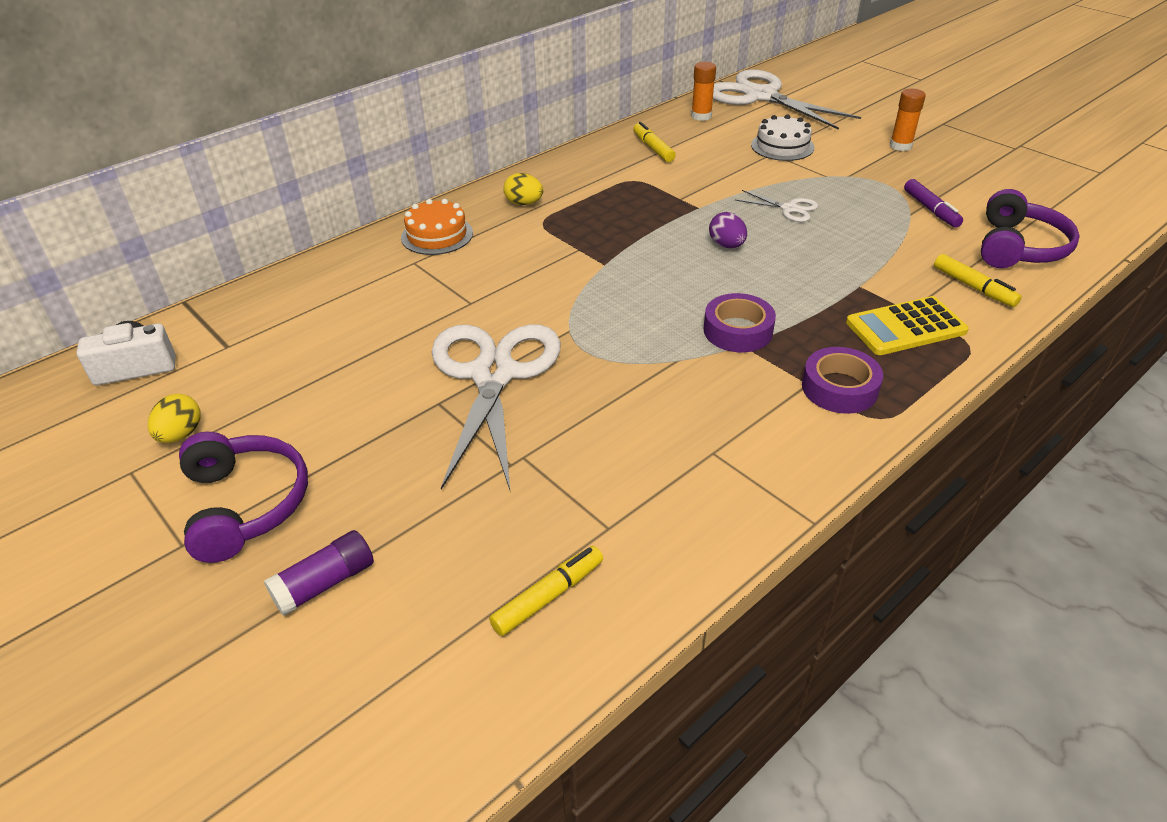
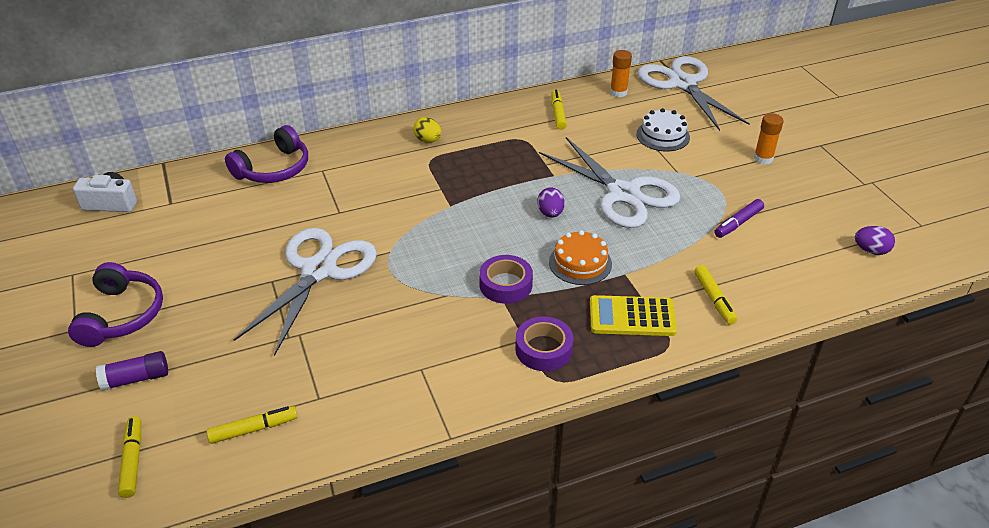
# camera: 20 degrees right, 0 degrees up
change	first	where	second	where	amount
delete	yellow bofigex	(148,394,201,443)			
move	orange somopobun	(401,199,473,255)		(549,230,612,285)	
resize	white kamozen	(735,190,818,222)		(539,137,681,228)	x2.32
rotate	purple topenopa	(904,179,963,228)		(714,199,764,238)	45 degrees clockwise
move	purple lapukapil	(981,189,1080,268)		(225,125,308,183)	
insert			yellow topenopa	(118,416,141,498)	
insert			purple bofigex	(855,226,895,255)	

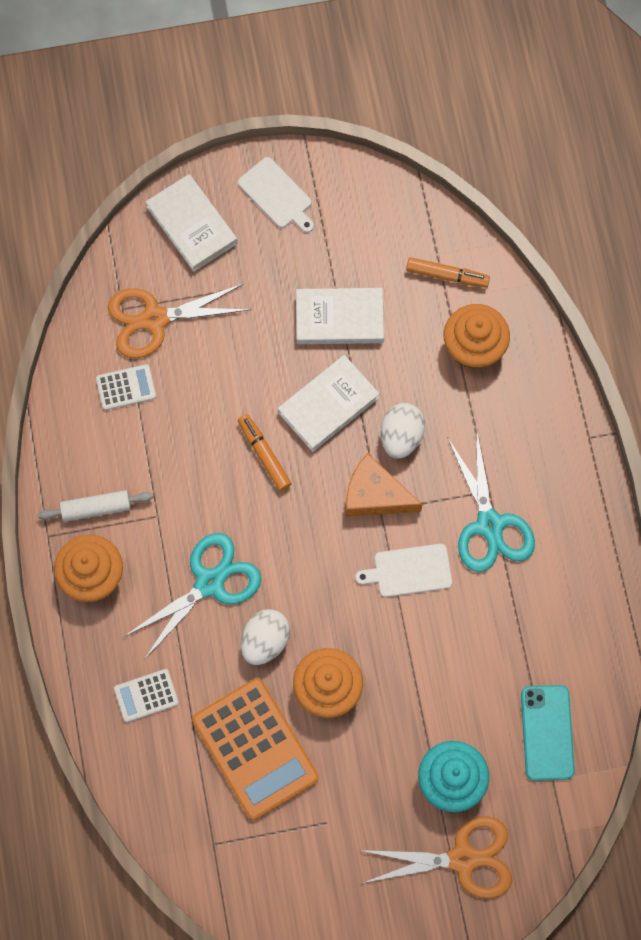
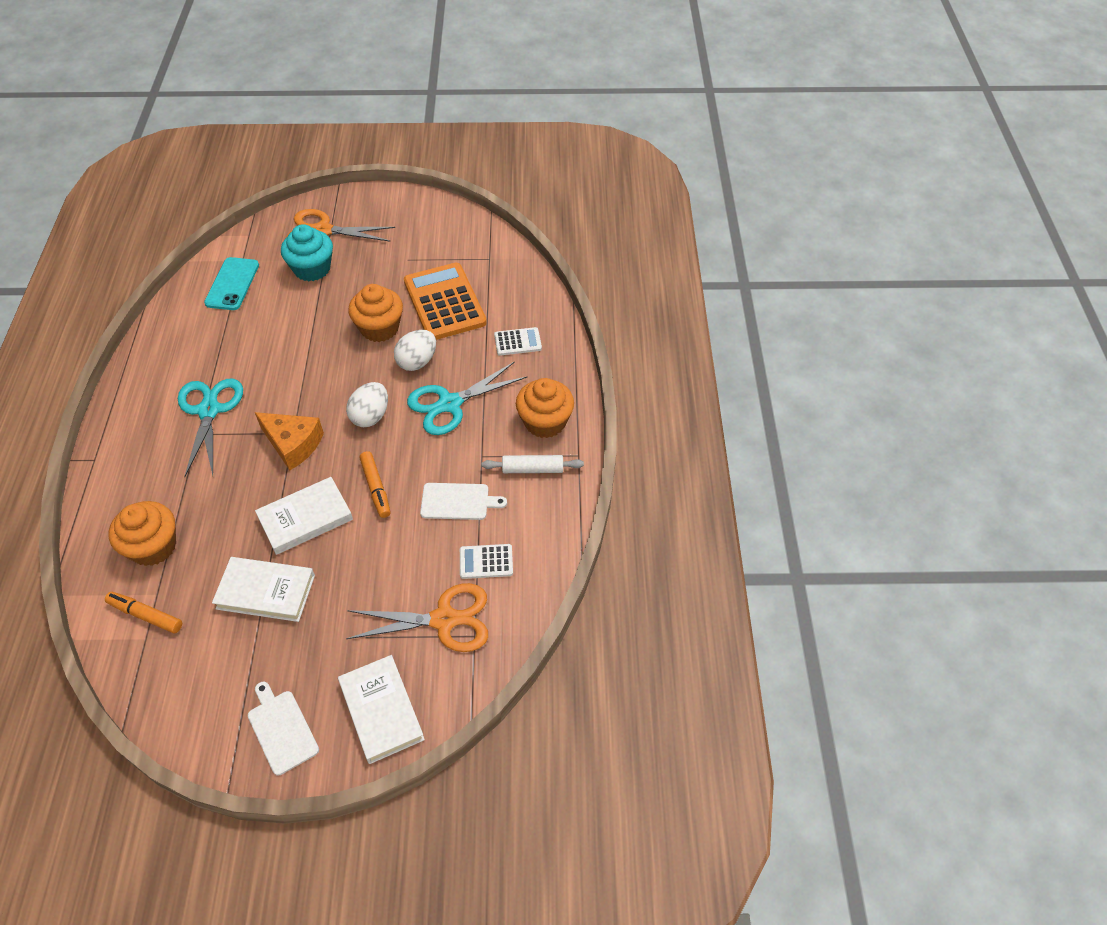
# camera: 170 degrees left, 20 degrees down
change	first	where	second	where	amount
move	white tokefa	(355,544,452,597)		(420,483,507,520)	
move	white bofigex	(381,403,425,459)		(346,382,388,427)	

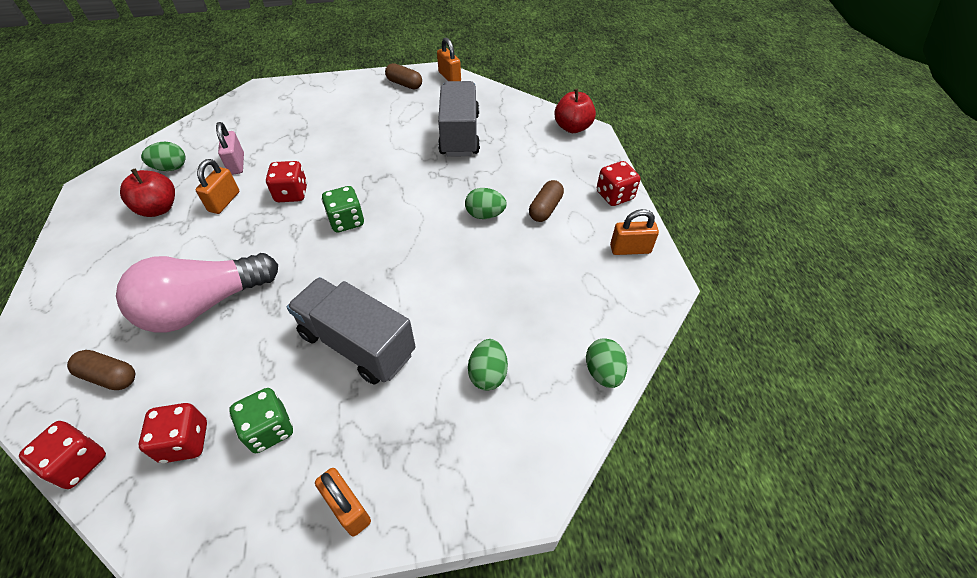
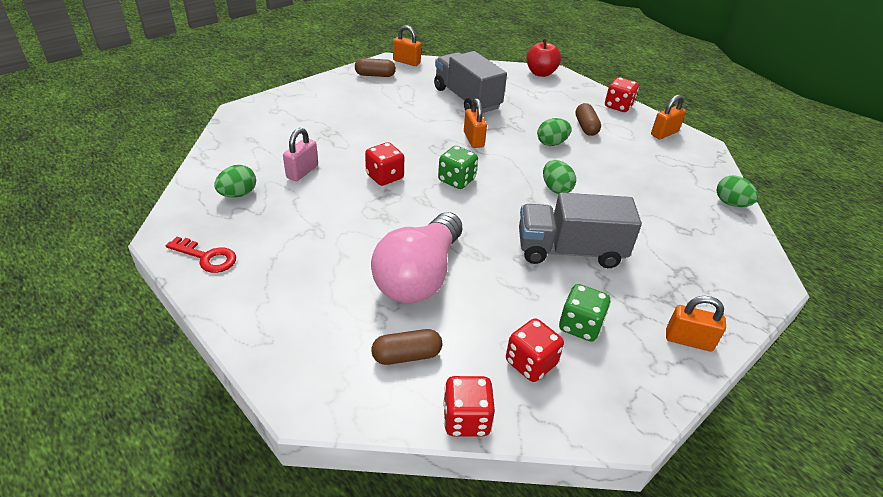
# camera: 35 degrees left, 10 degrees down
change	first	where	second	where	amount
delete	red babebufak	(120,169,175,217)			
move	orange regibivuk	(196,159,239,214)		(464,98,487,148)	
rotate	pink regibivuk	(216,122,244,175)		(283,128,318,181)	75 degrees clockwise
move	green bofigex	(468,339,508,391)		(543,160,576,194)	
insert			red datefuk	(166,237,236,273)	

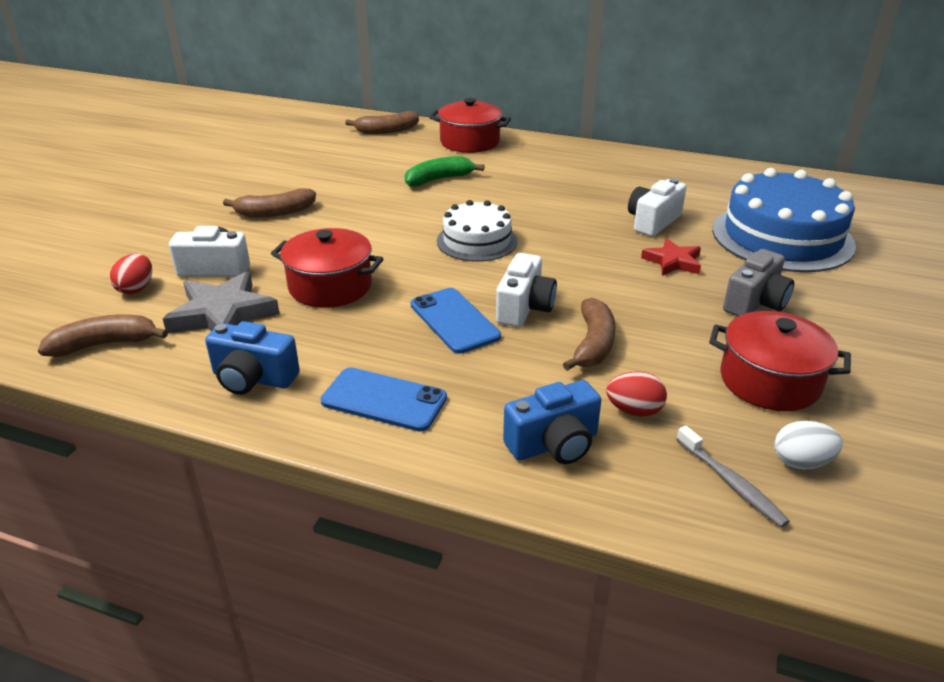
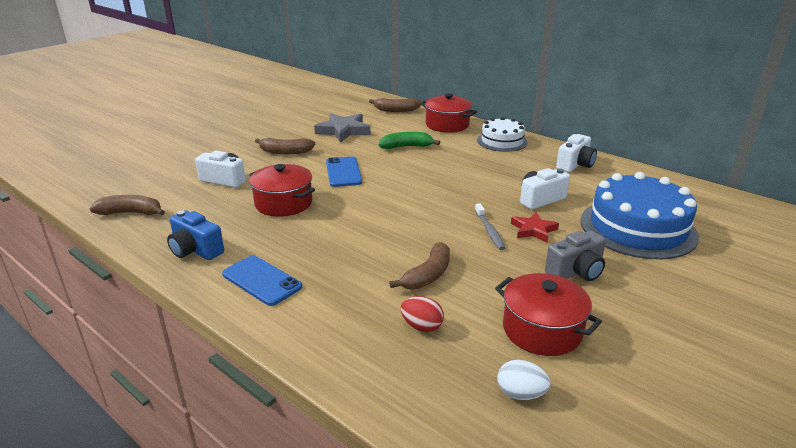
# camera: 20 degrees right, 5 degrees down
change	first	where	second	where	amount
delete	red bofigex	(110,254,152,294)			
move	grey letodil	(163,271,280,333)		(314,113,371,143)	
move	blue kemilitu	(411,288,501,354)		(326,157,362,187)	
move	white somopobun	(437,200,518,262)		(477,117,528,152)	
move	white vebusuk	(496,253,557,327)		(556,134,597,172)	
delete	blue vebusuk	(503,380,601,464)			
move	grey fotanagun	(676,426,790,527)		(475,203,505,250)	

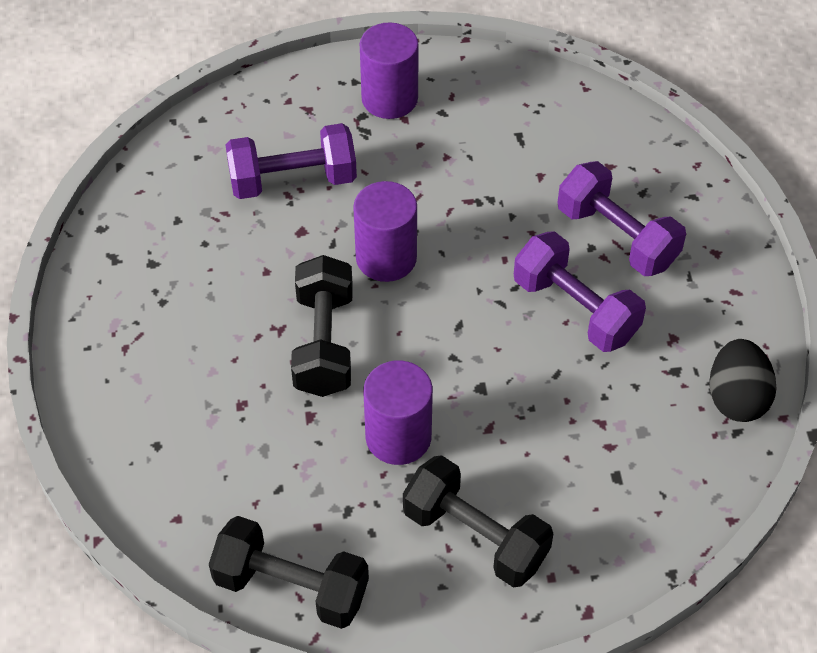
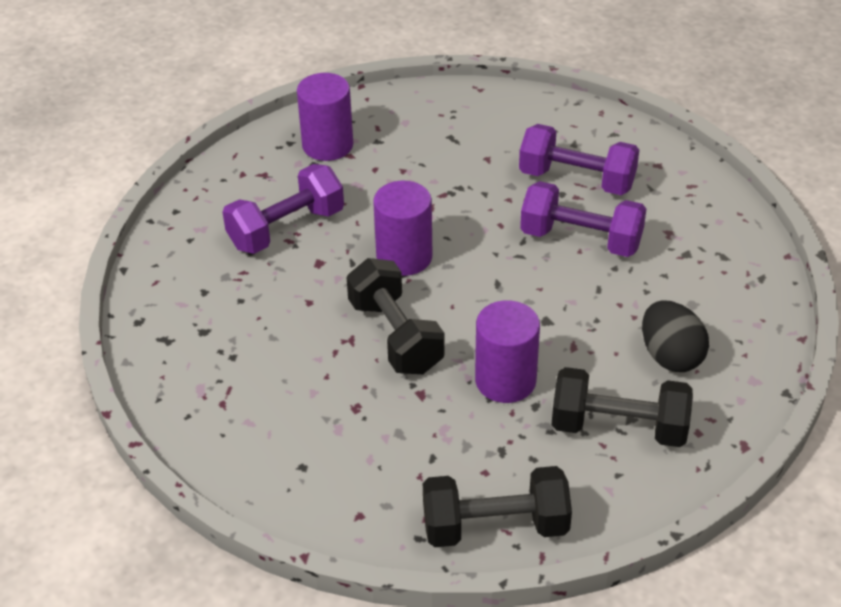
# camera: 25 degrees left, 10 degrees down
change	first	where	second	where	amount
move	black bofigex	(709,339,777,422)		(642,300,709,372)	

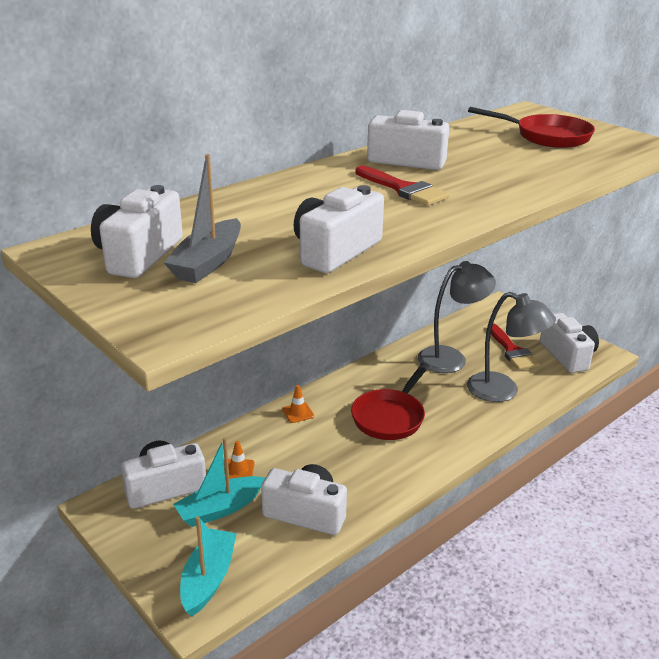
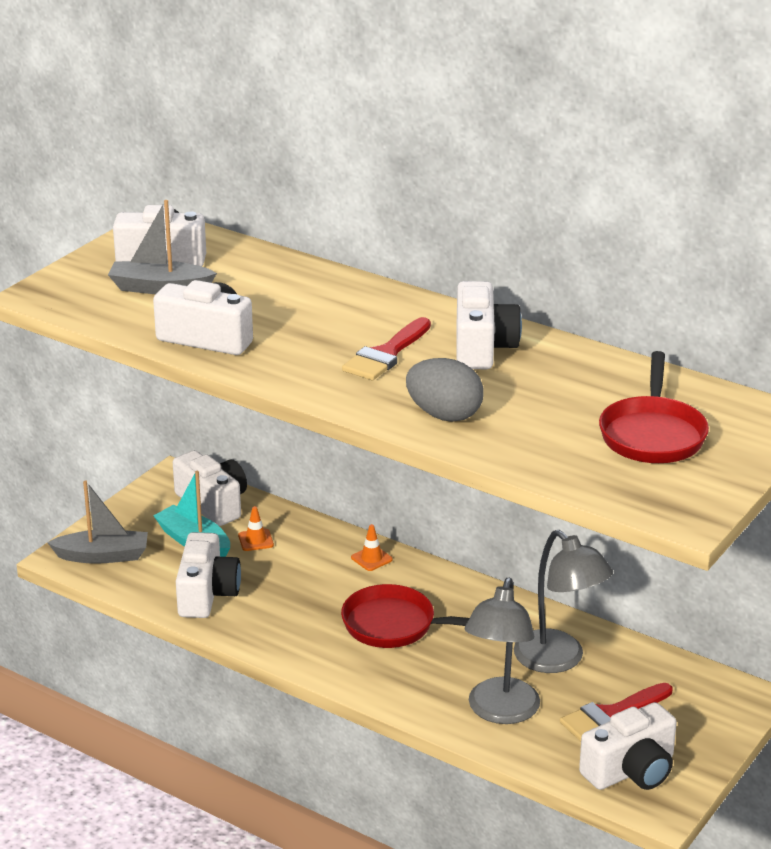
# camera: 75 degrees right, 0 degrees up
change	first	where	second	where	amount
recolor	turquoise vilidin	(180,516,237,617)	grey vilidin	(47,480,148,564)	
insert			grey bofigex	(406,358,483,422)	

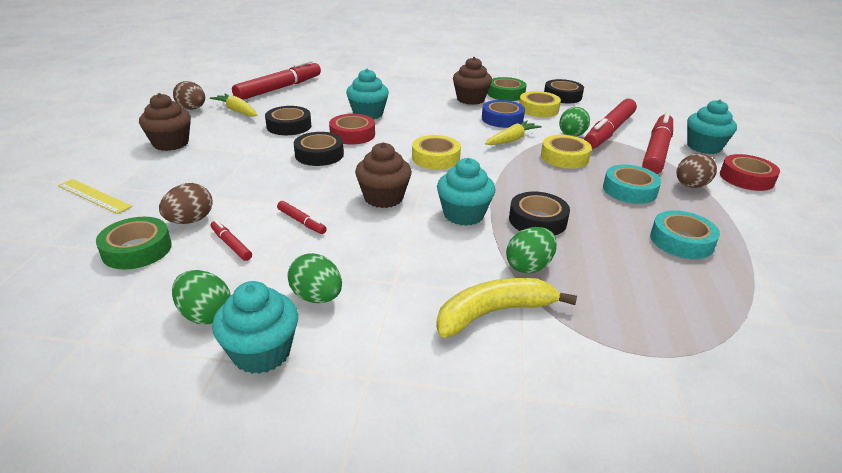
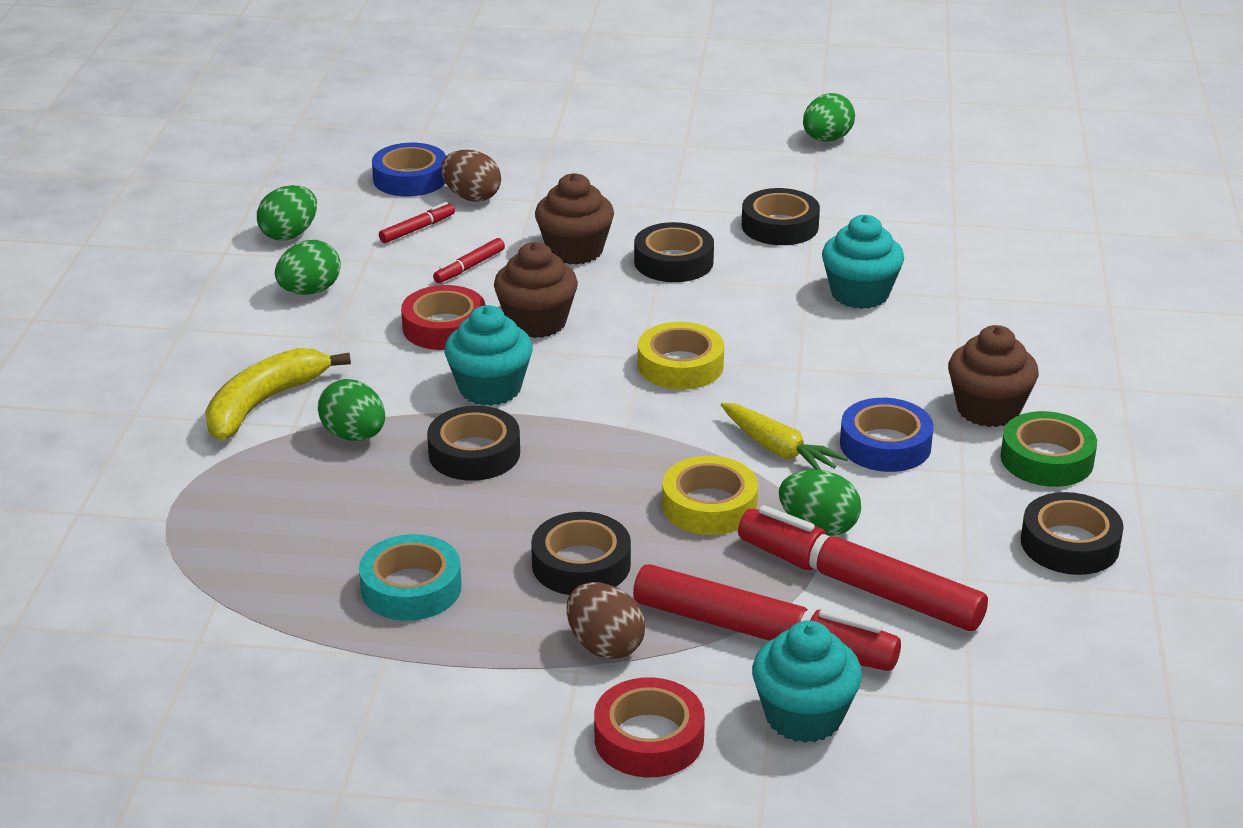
# camera: 90 degrees right, 0 degrees up
change	first	where	second	where	amount
delete	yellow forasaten	(58,179,132,214)			
recolor	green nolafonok	(96,217,172,269)	blue nolafonok	(372,143,446,196)	
move	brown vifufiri	(139,93,191,151)		(535,173,614,265)	
recolor	brown bofigex	(173,81,205,110)	green bofigex	(803,93,855,142)	
delete	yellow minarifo	(210,93,258,117)			
delete	turquoise vifufiri	(212,281,298,374)			
delete	red topenopa	(232,60,321,100)			
move	red nolafonok	(329,114,375,145)		(401,285,485,350)	
rotate	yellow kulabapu	(436,278,577,338)		(205,348,351,440)	120 degrees counterclockwise
delete	yellow nolafonok	(519,91,561,117)			
recolor	turquoise nolafonok	(603,165,661,204)	black nolafonok	(531,512,631,595)	

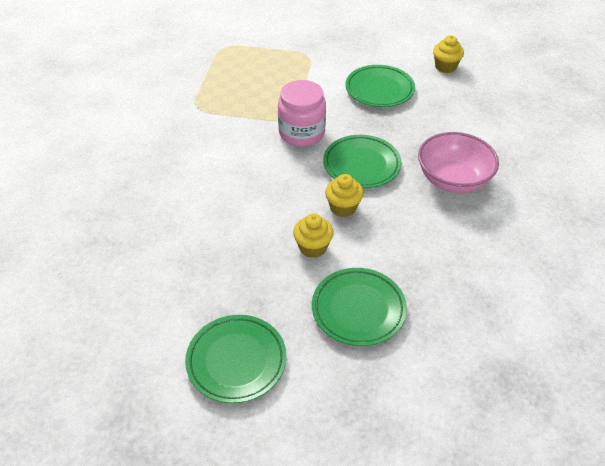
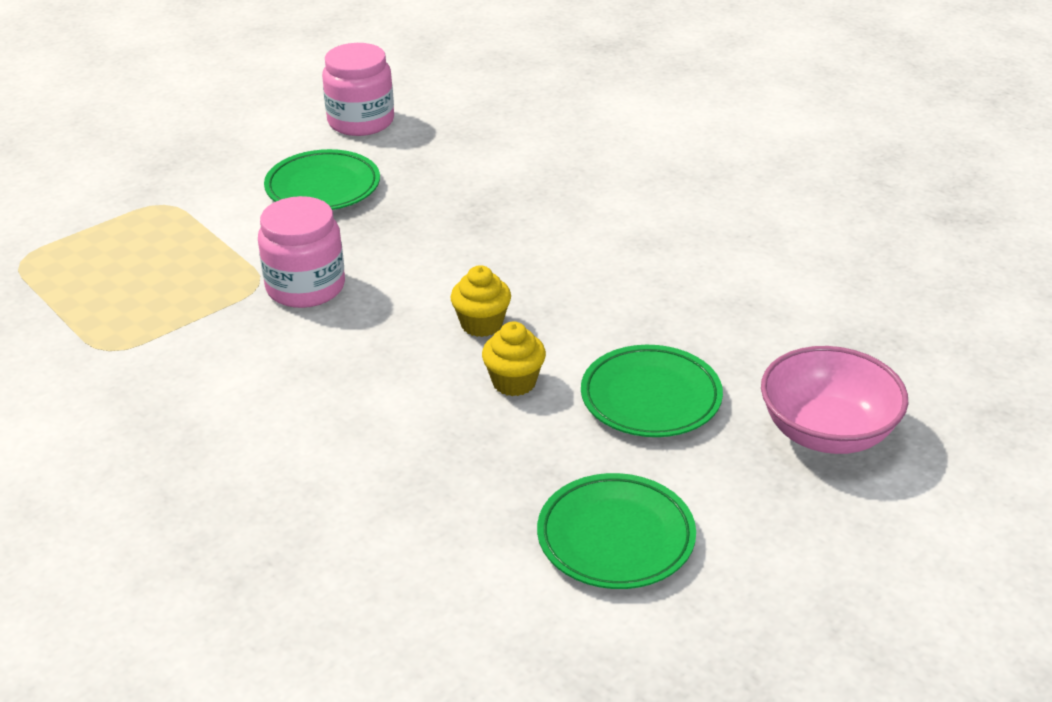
# camera: 50 degrees left, 10 degrees down
change	first	where	second	where	amount
delete	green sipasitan	(323,135,401,188)			
move	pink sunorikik	(418,132,499,193)		(761,346,908,454)	
replace	yellow vifufiri	(433,35,464,73)	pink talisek	(322,43,394,136)	

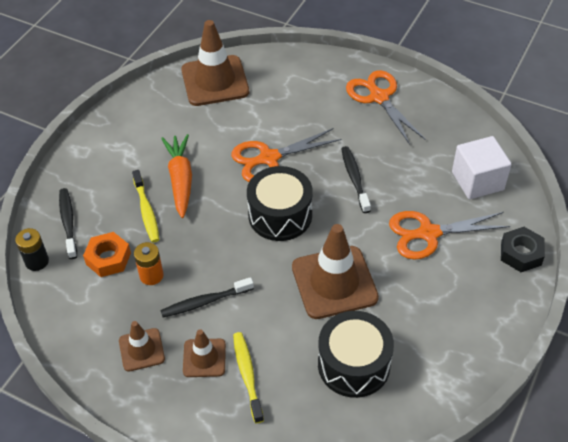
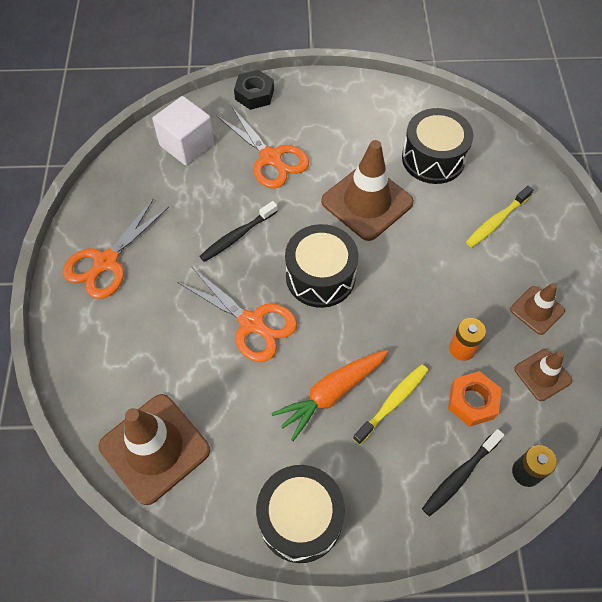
# camera: 120 degrees left, 10 degrees up
change	first	where	second	where	amount
delete	black fotanagun	(160,277,254,317)			
move	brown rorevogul	(183,329,226,377)		(514,349,572,401)	
insert			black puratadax	(256,465,345,563)	

